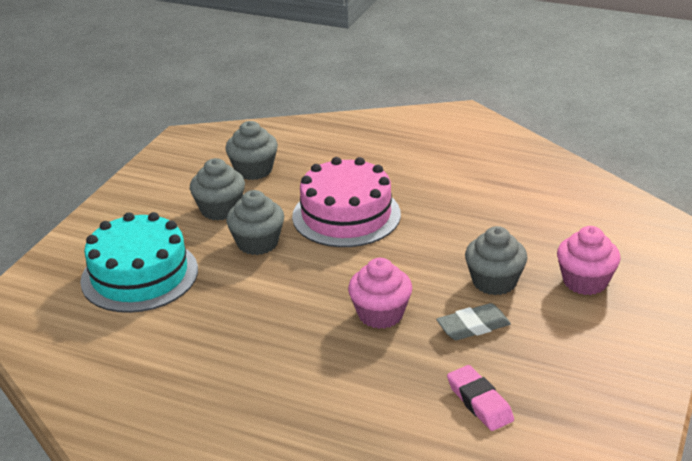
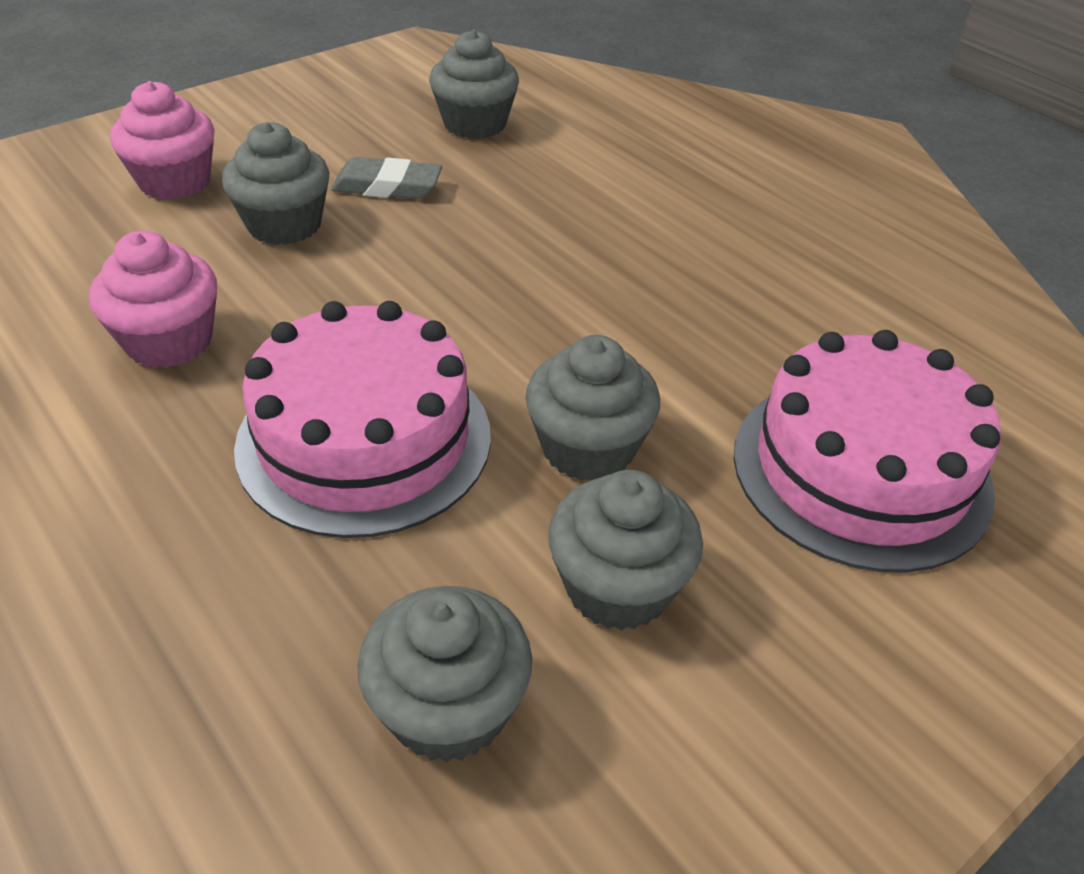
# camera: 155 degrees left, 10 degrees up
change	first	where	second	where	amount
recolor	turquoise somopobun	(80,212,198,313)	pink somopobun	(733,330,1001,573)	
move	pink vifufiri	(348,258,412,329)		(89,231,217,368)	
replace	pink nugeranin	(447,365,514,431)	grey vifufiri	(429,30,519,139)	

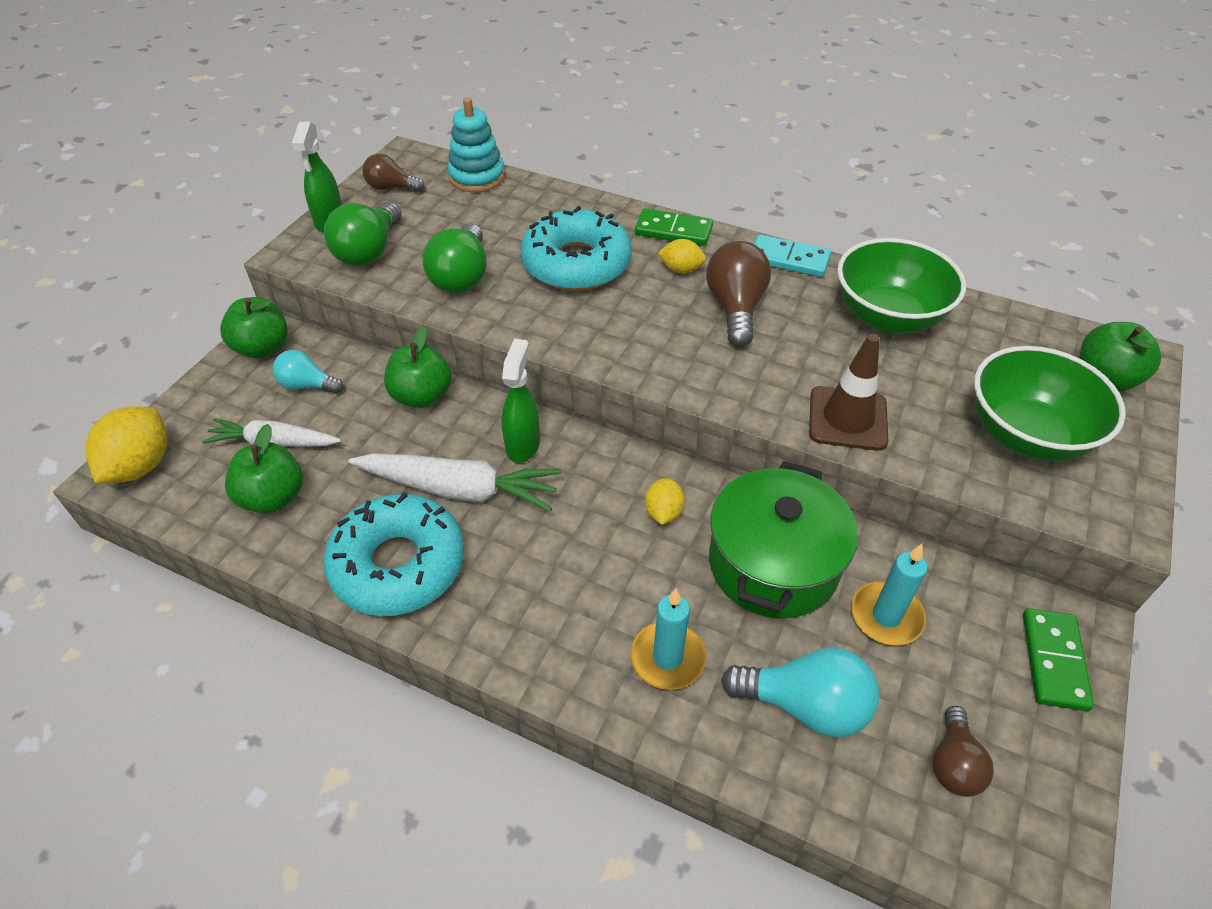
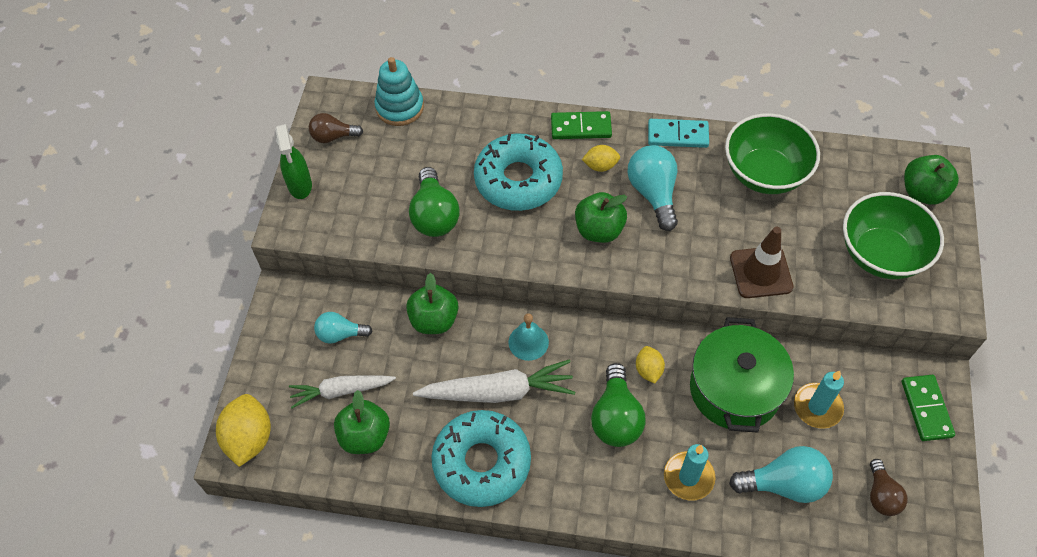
# camera: 15 degrees left, 10 degrees up
change	first	where	second	where	amount
move	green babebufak	(220,297,288,359)		(575,192,627,243)	
move	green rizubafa	(324,202,402,266)		(591,363,645,447)	
replace	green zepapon	(502,339,540,463)	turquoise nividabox	(508,313,549,361)	
recolor	brown rizubafa	(706,241,771,347)	turquoise rizubafa	(627,145,678,231)	

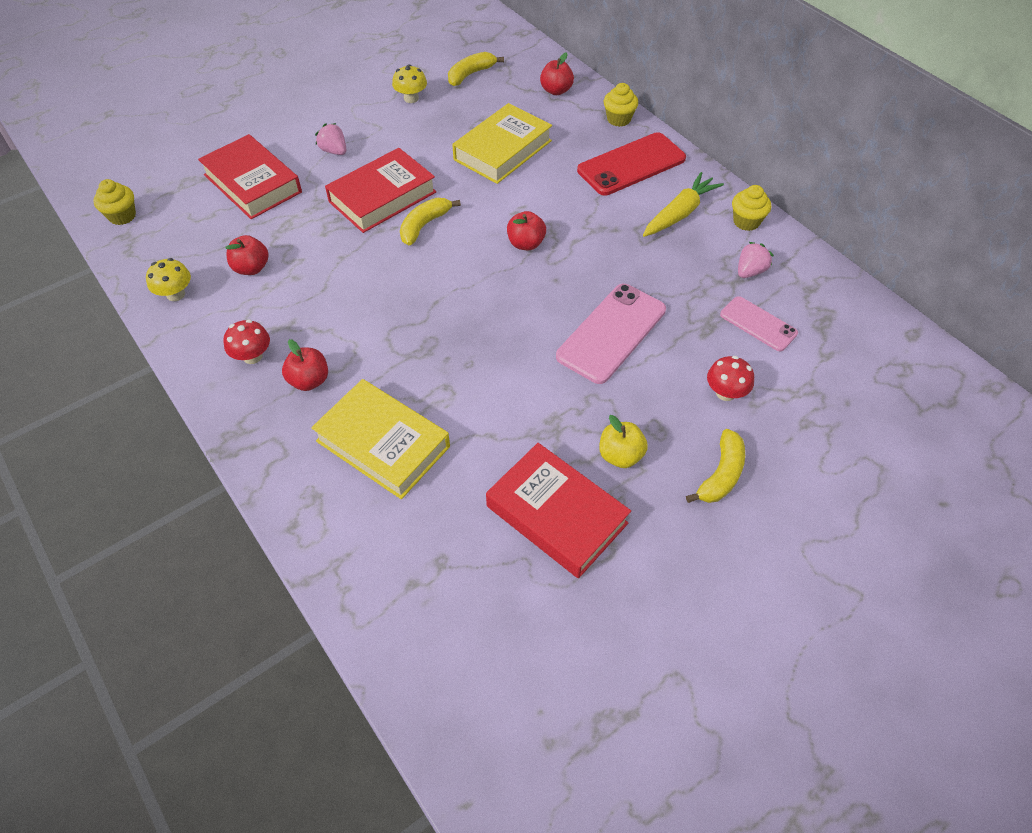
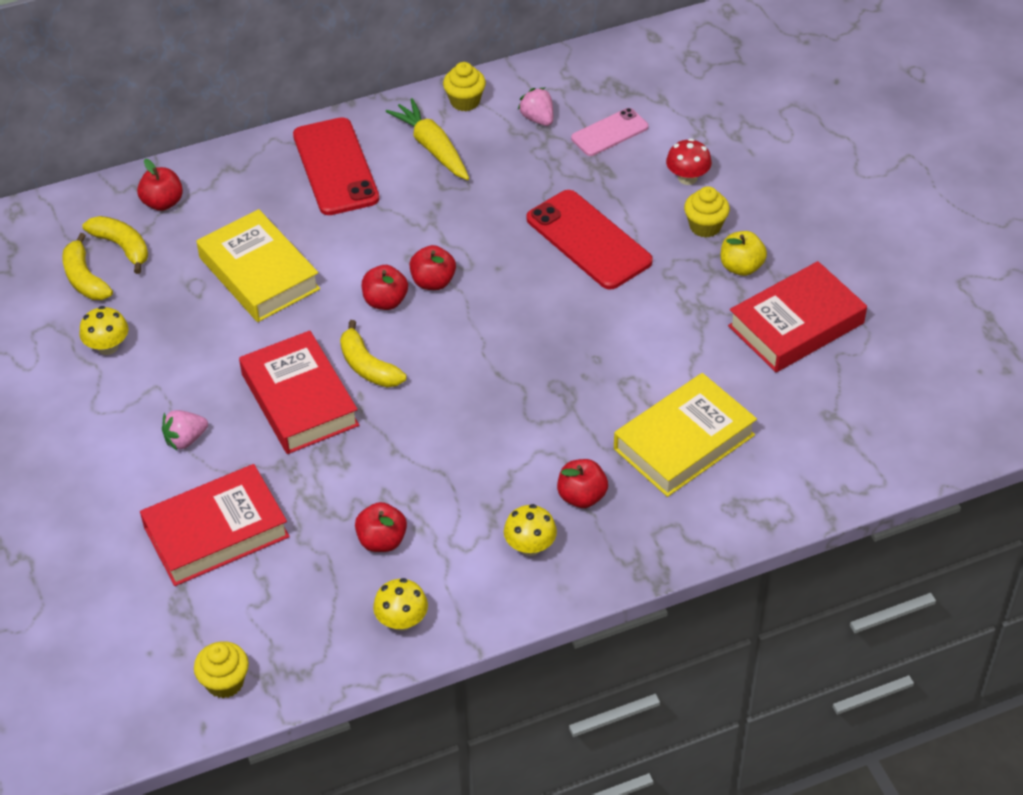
# camera: 75 degrees left, 5 degrees down
change	first	where	second	where	amount
recolor	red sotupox	(223,319,270,364)	yellow sotupox	(504,504,557,556)	
recolor	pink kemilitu	(556,284,666,384)	red kemilitu	(527,190,653,290)	
move	yellow vifufiri	(604,83,638,127)		(684,186,730,238)	
move	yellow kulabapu	(686,429,745,503)		(82,216,148,274)	
insert			red babebufak	(362,265,408,310)	

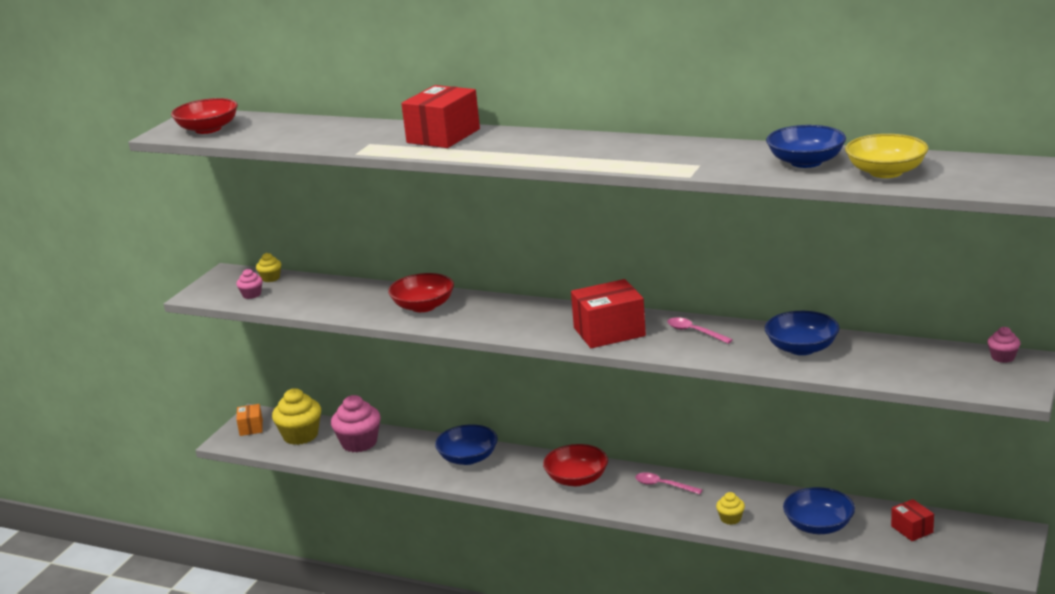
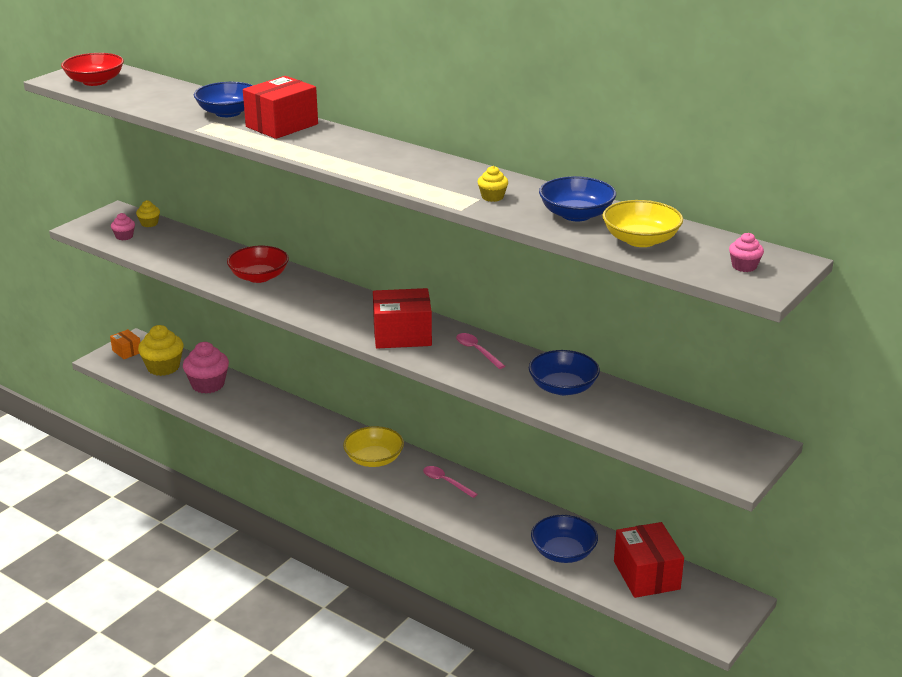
# camera: 10 degrees right, 5 degrees up
change	first	where	second	where	amount
rotate	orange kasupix	(236,404,263,436)		(110,329,140,359)	45 degrees counterclockwise
move	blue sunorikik	(435,424,498,465)		(194,82,253,117)	
recolor	red sunorikik	(543,444,608,486)	yellow sunorikik	(343,426,404,467)	
move	yellow vifufiri	(716,492,745,525)		(478,166,508,202)	
resize	red kasupix	(891,499,934,541)		(614,522,684,598)	x1.88
move	pink vifufiri	(988,327,1020,363)		(729,233,764,272)	

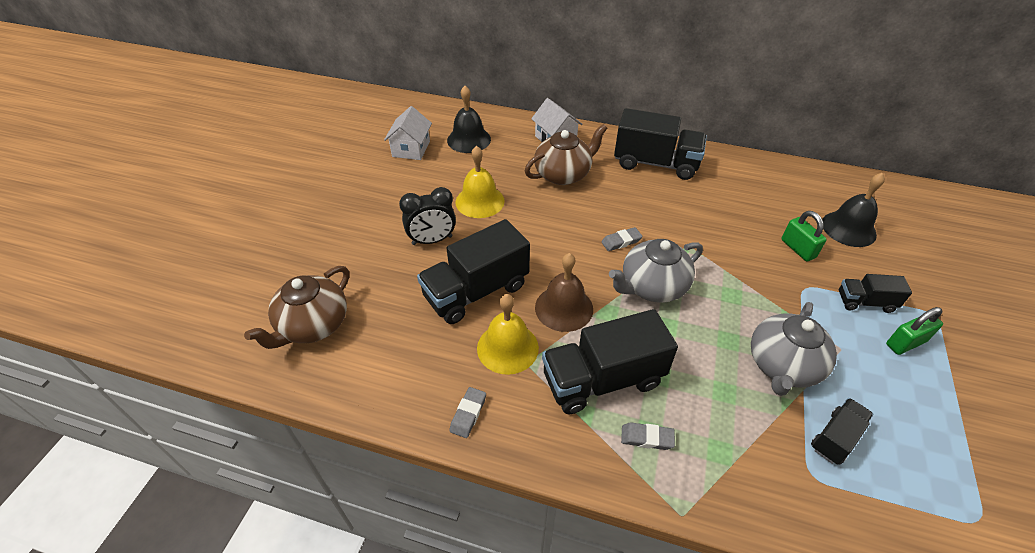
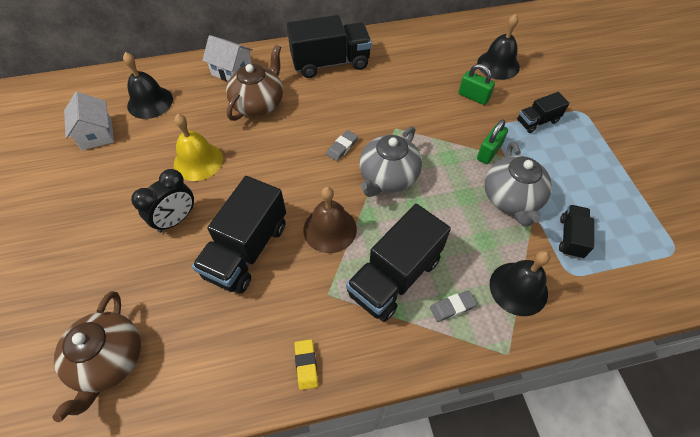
# camera: 30 degrees left, 10 degrees up
change	first	where	second	where	amount
recolor	grey nugeranin	(449,387,486,438)	yellow nugeranin	(294,339,318,390)	
delete	yellow nividabox	(477,294,539,375)			
move	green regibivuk	(886,307,943,355)		(477,120,508,164)	
insert			black nividabox	(490,250,550,316)	

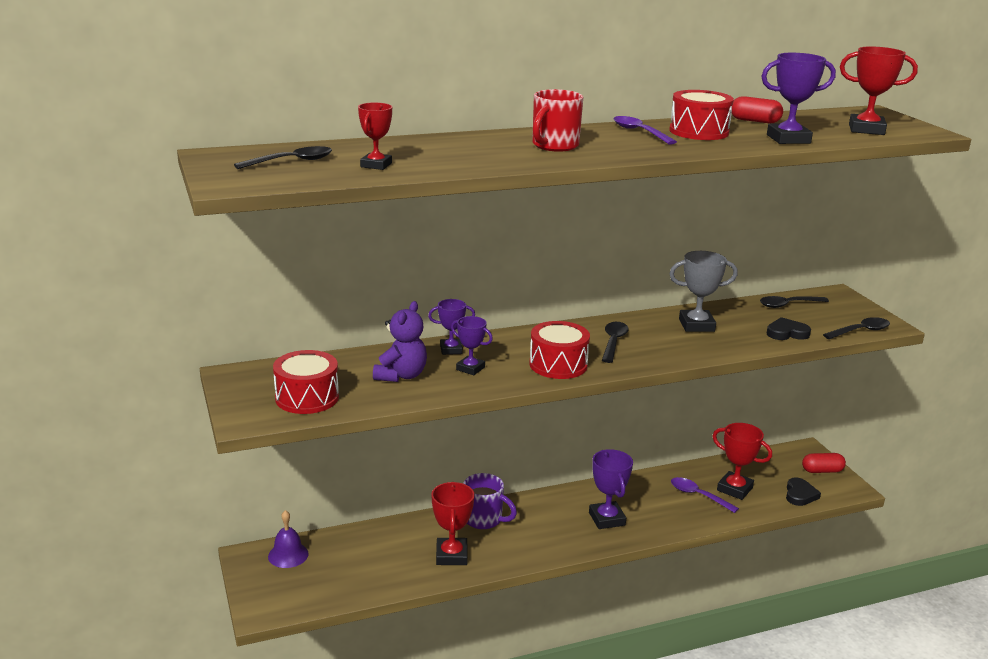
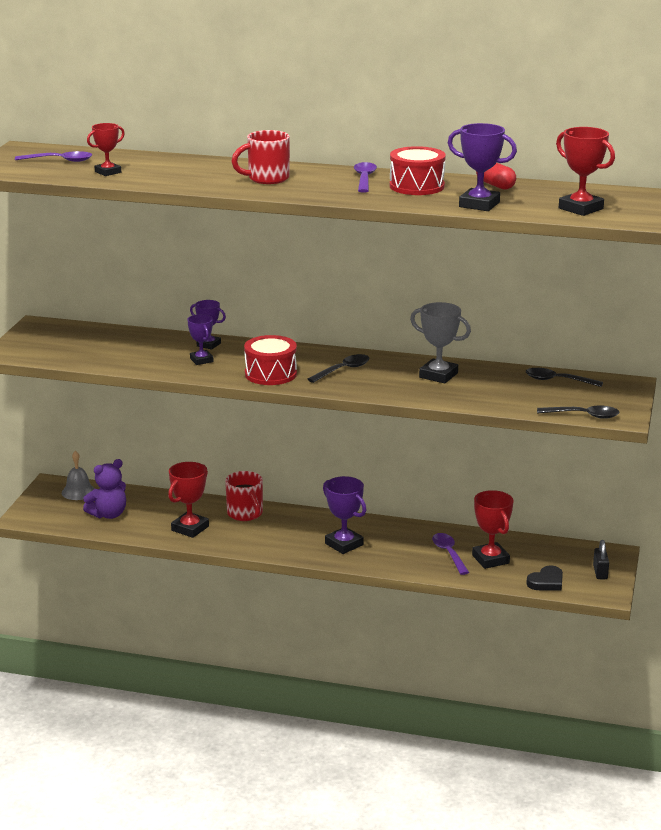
# camera: 35 degrees right, 0 degrees up
change	first	where	second	where	amount
recolor	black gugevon	(234,146,332,169)	purple gugevon	(15,151,92,162)	
recolor	purple nividabox	(268,510,309,568)	grey nividabox	(62,451,95,500)	
delete	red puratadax	(273,350,339,414)			
move	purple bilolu	(373,301,427,382)		(83,459,126,519)	
recolor	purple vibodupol	(463,473,517,529)	red vibodupol	(225,471,263,521)	
rotate	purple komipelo	(589,449,633,529)		(323,476,366,554)	60 degrees counterclockwise
delete	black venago	(767,317,811,340)			
replace	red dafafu	(802,453,846,473)	black regibivuk	(593,540,609,579)	

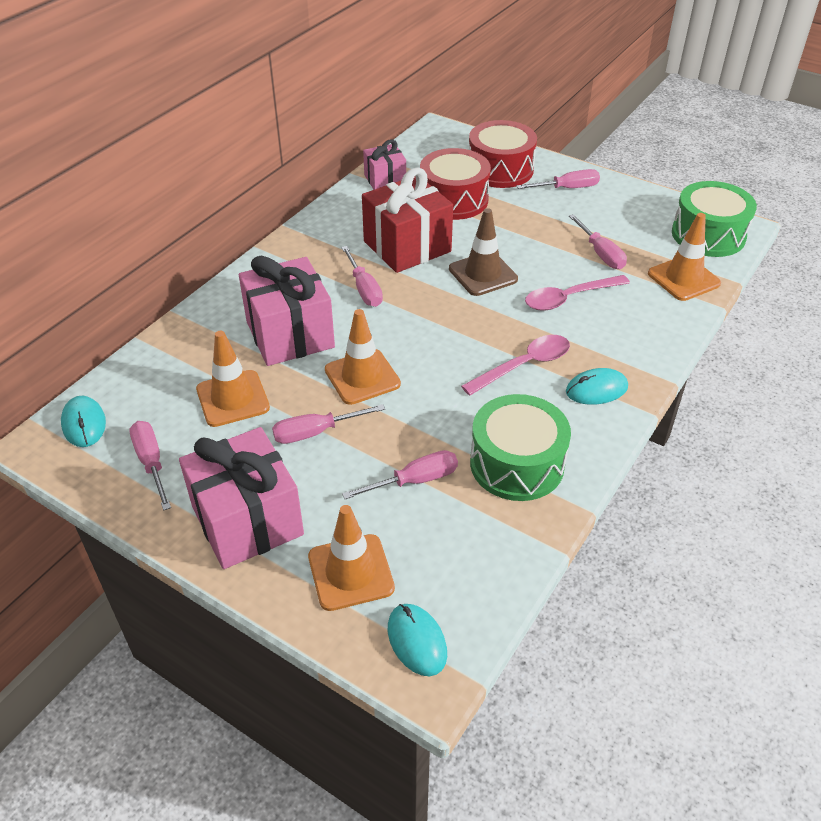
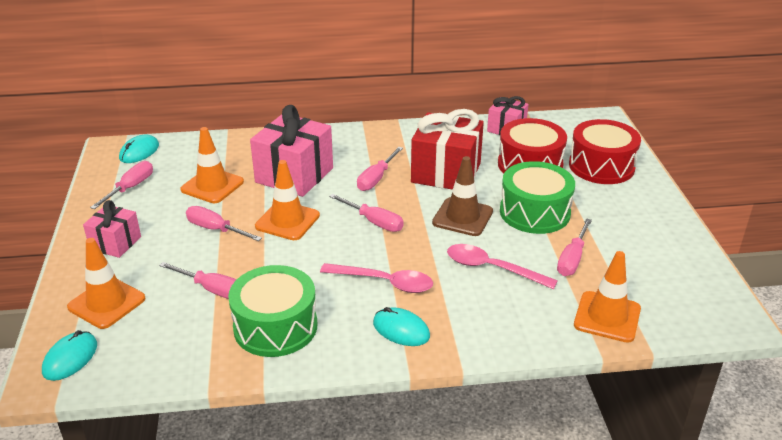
# camera: 50 degrees right, 10 degrees down
change	first	where	second	where	amount
resize	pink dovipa	(179,427,304,569)		(83,200,141,258)	x0.56
move	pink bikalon	(516,169,600,189)		(329,194,404,232)	
move	green puratadax	(672,181,757,257)		(500,161,575,234)	

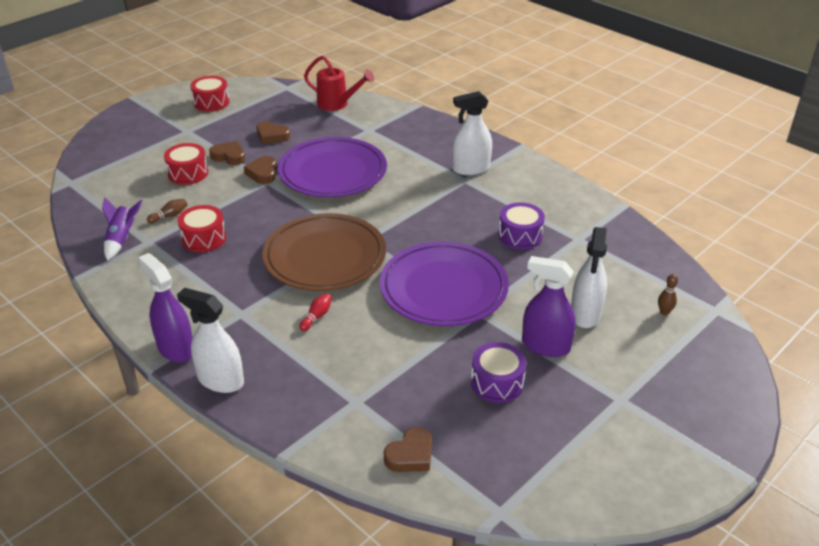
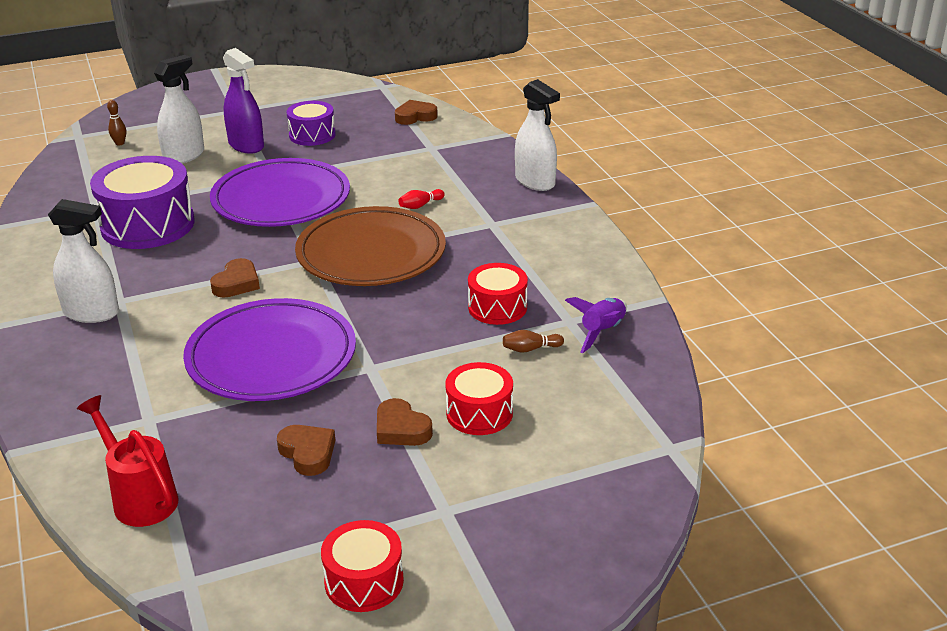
# camera: 155 degrees left, 5 degrees down
change	first	where	second	where	amount
delete	purple zepapon	(138,253,193,363)			
move	brown venago	(244,156,277,184)		(210,258,260,297)	
resize	purple puratadax	(498,203,545,250)		(90,156,195,249)	x1.75

